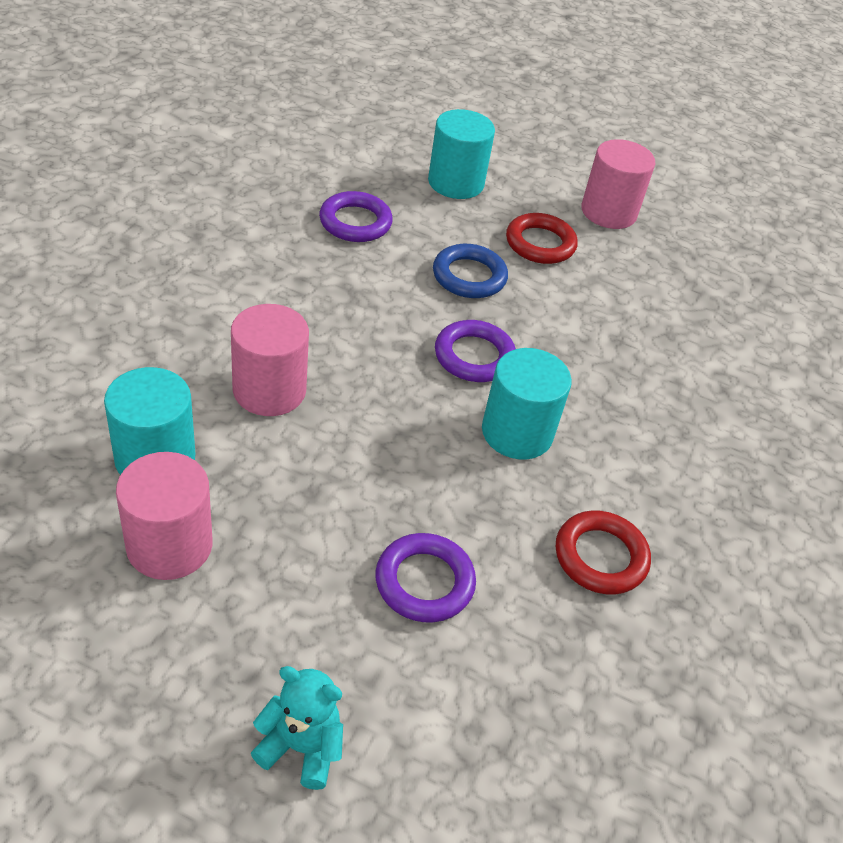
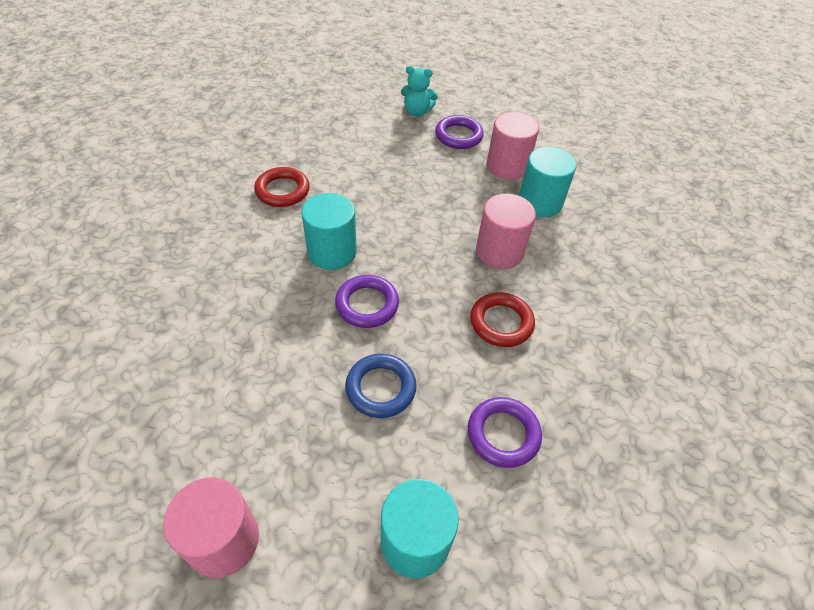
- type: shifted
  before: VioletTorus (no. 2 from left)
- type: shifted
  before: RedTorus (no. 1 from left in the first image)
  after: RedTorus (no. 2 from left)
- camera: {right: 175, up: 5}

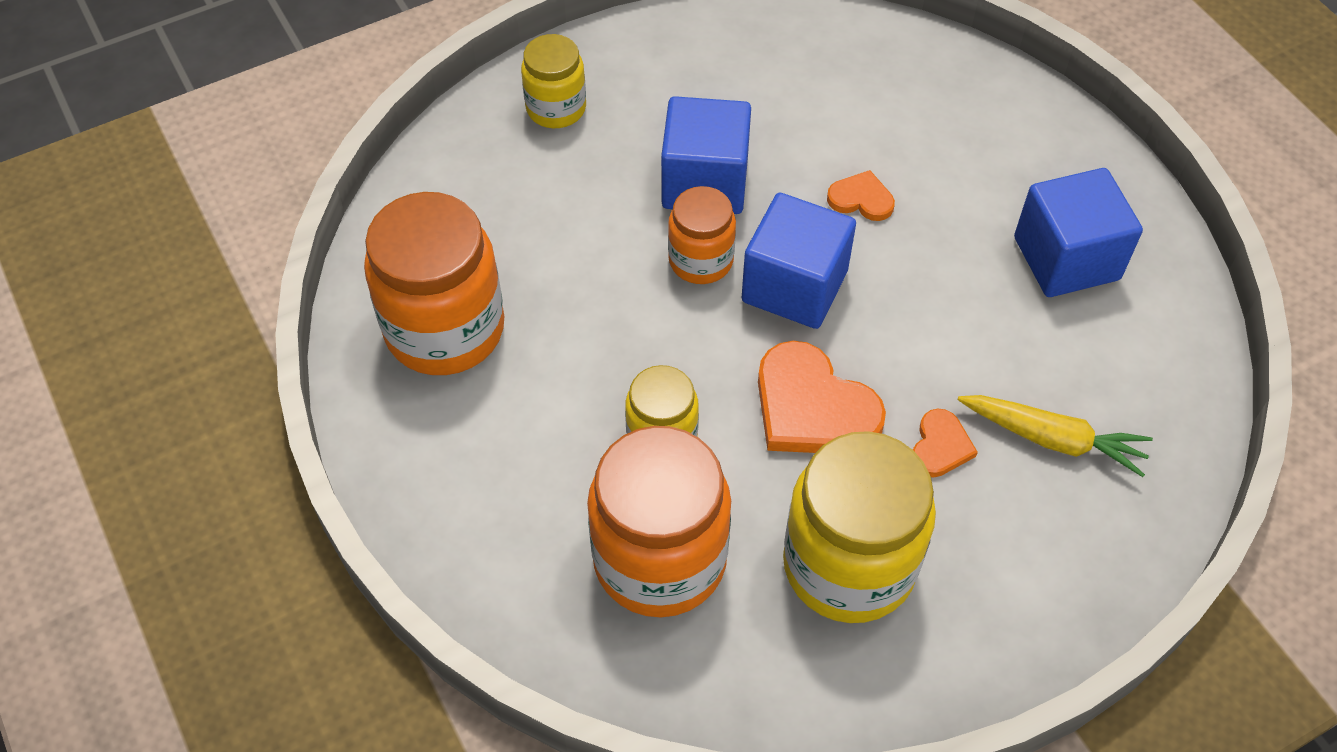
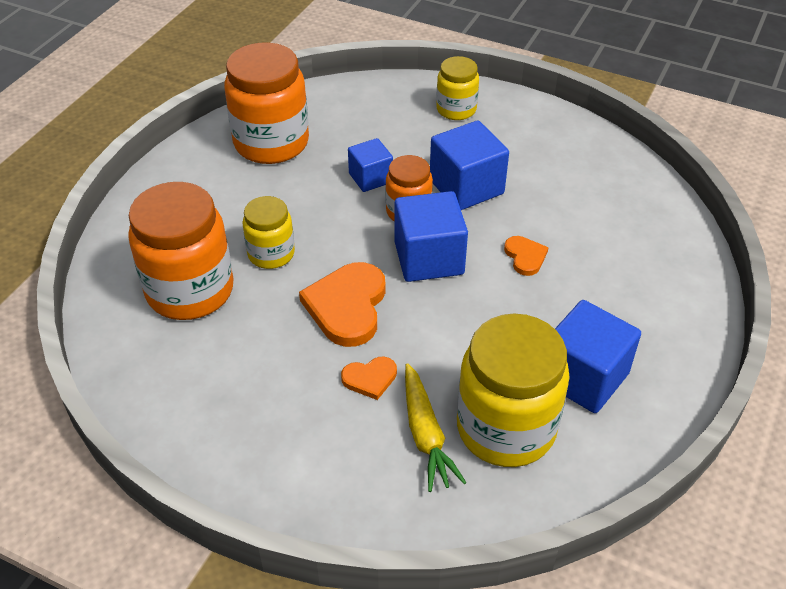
- type: shifted
  before: YellowJamJar (no. 3 from left)
- type: new
  after: RoyalBlueSolidCube (no. 1 from left)
- camera: {right: 55, up: -10}

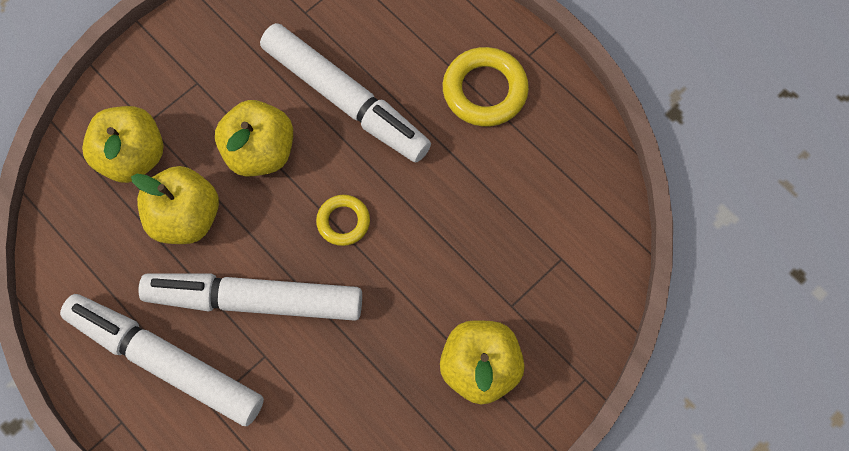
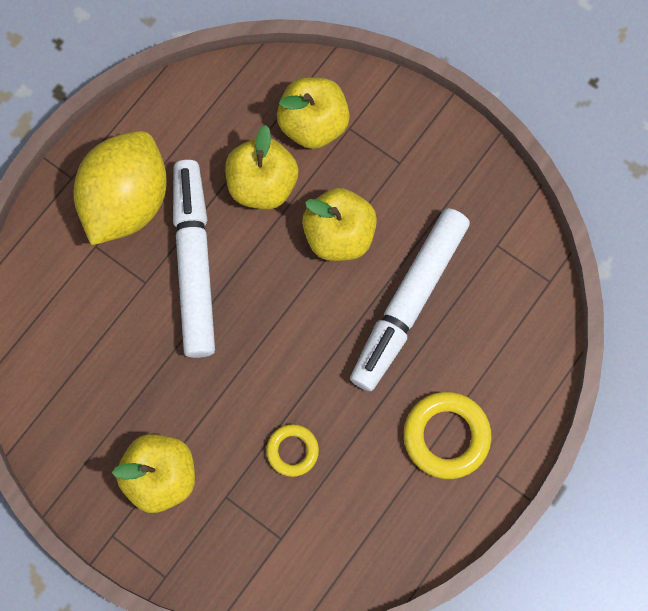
- type: swapped
  before: WhiteMarkerPen (no. 1 from left)
  after: YellowCitrusFruit
- type: shifted
  before: YellowTorus (no. 1 from left)
- camera: {right: 80, up: 5}

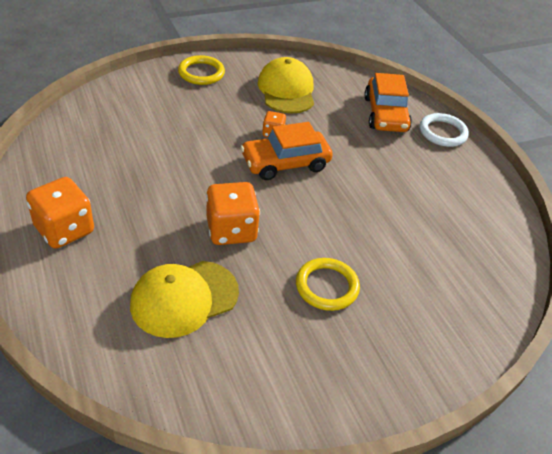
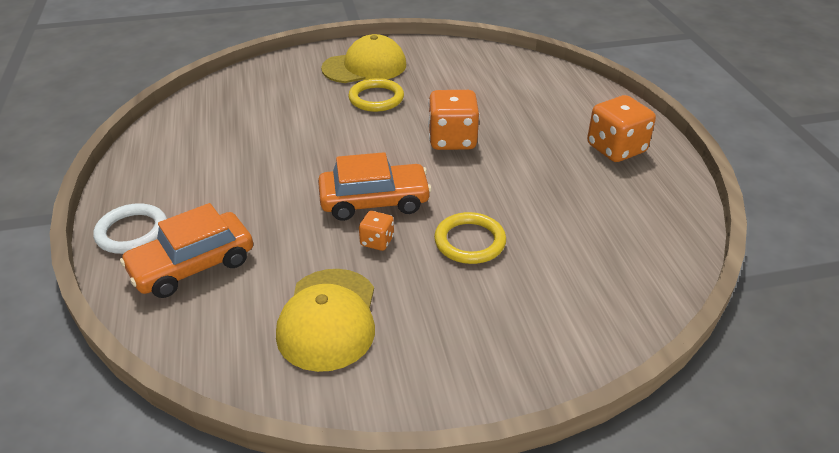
- type: shifted
  before: YellowCap (no. 1 from left in the first image)
  after: YellowCap (no. 2 from left)
- type: shifted
  before: YellowTorus (no. 1 from left in the first image)
  after: YellowTorus (no. 2 from left)
- type: rotated
  before: OrangeCar (no. 2 from left in the first image)
  turn: -135
- camera: {right: -165, up: -5}

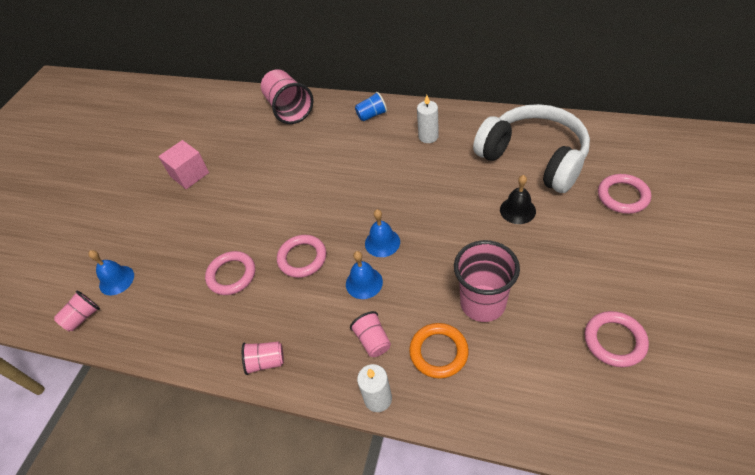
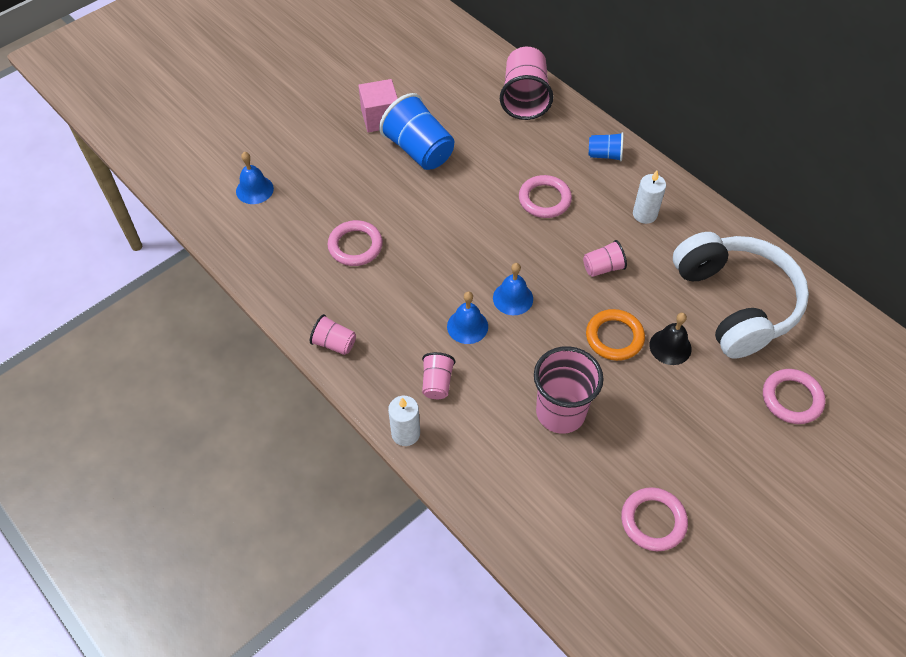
- type: shifted
  before: RosePinkBeaker (no. 1 from left in the first image)
  after: RosePinkBeaker (no. 5 from left)
- type: shifted
  before: RosePinkTorus (no. 2 from left)
- type: shifted
  before: OrangeTorus
- type: new
  after: RoyalBlueBeaker (no. 1 from left)
- camera: {right: 25, up: 5}

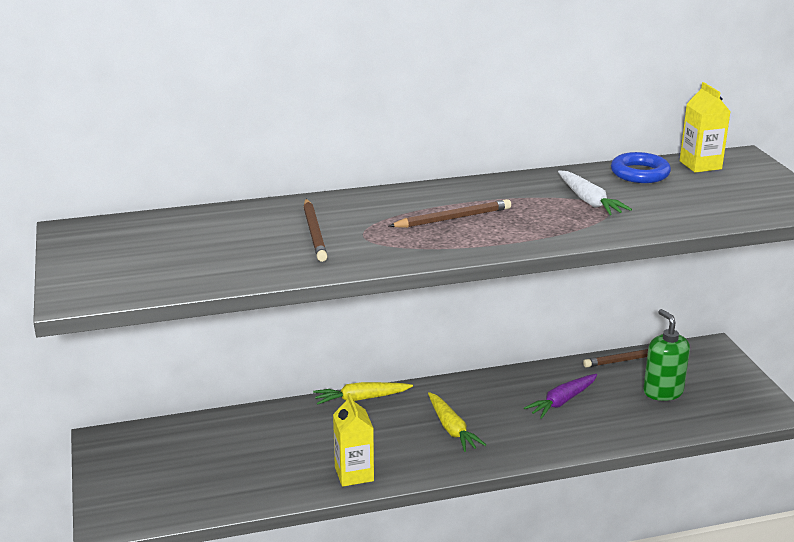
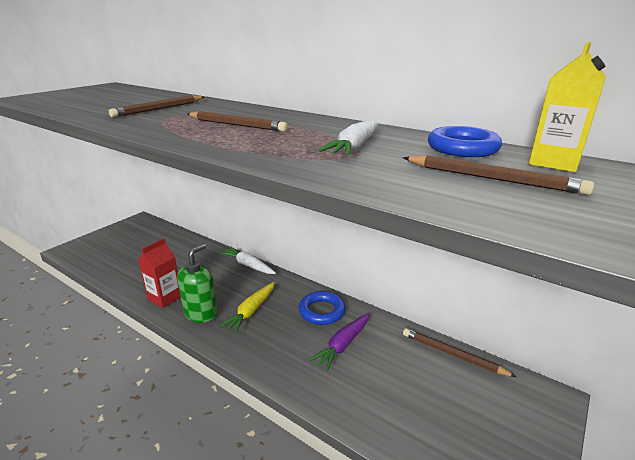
- type: repainted
  before: YellowCarrot (no. 1 from left)
  after: WhiteCarrot (no. 1 from left)
- type: repainted
  before: YellowJuiceCarton (no. 1 from left)
  after: RedJuiceCarton
- type: rotated
  before: VioletCarrot
  turn: -60
- type: shifted
  before: EmeraldSoapDispenser
- type: new
  after: RoyalBlueTorus (no. 1 from left)
- type: new
  after: RussetLeadPencil (no. 4 from left)
- camera: {right: 50, up: 0}

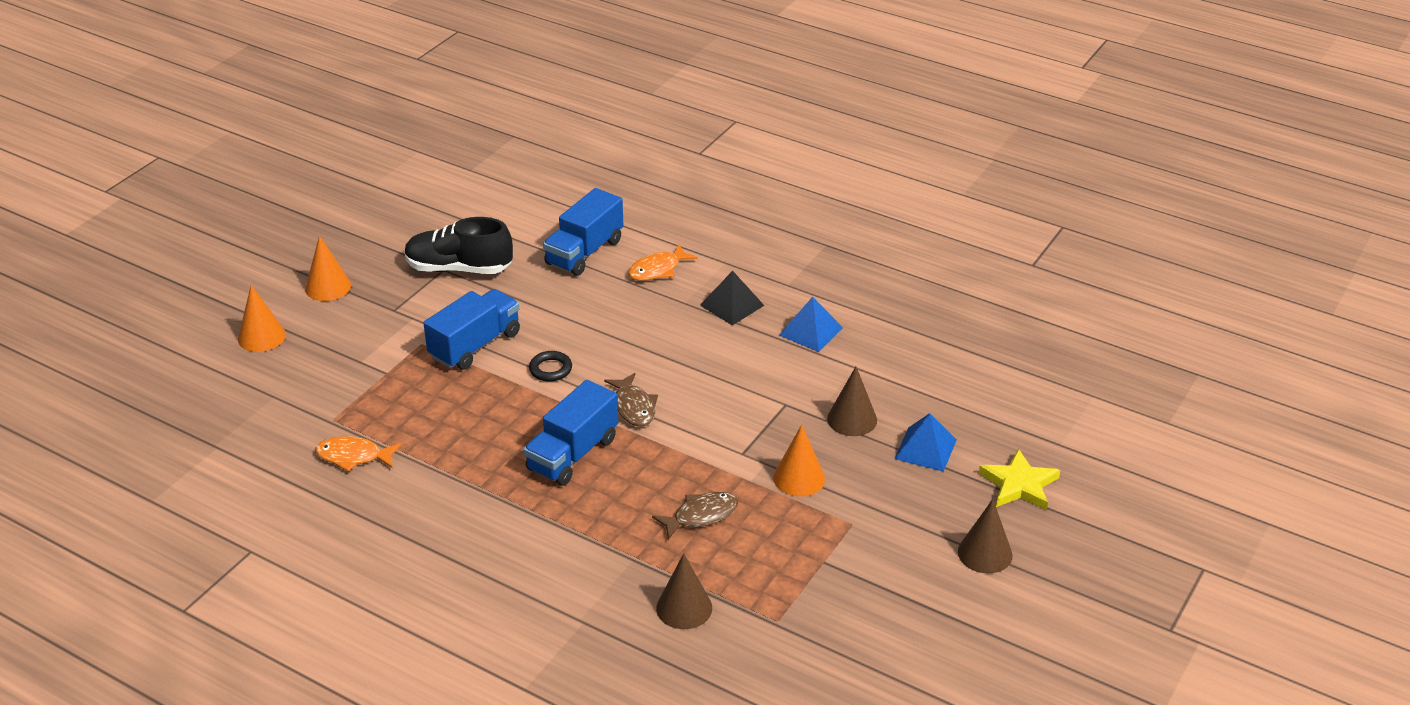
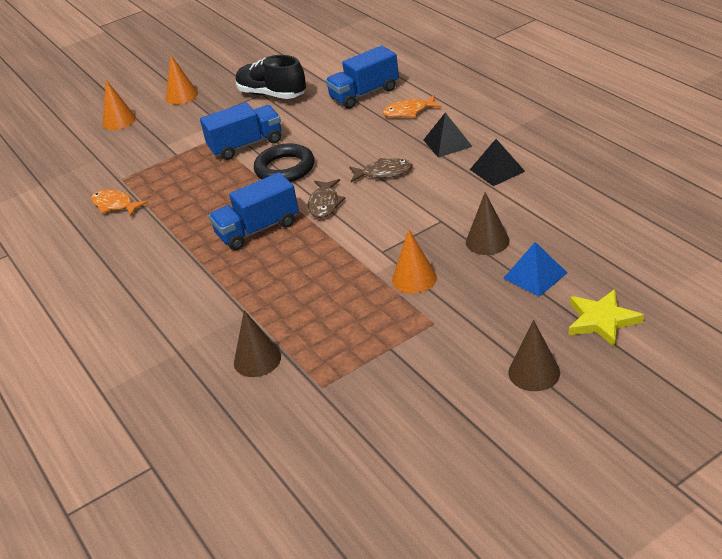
- type: scaled
  before: JetBlackTorus
  scale: 1.82
- type: shifted
  before: RussetFish (no. 2 from left)
- type: repainted
  before: RoyalBluePyramidShape (no. 1 from left)
  after: JetBlackPyramidShape (no. 2 from left)
- camera: {right: 30, up: 0}

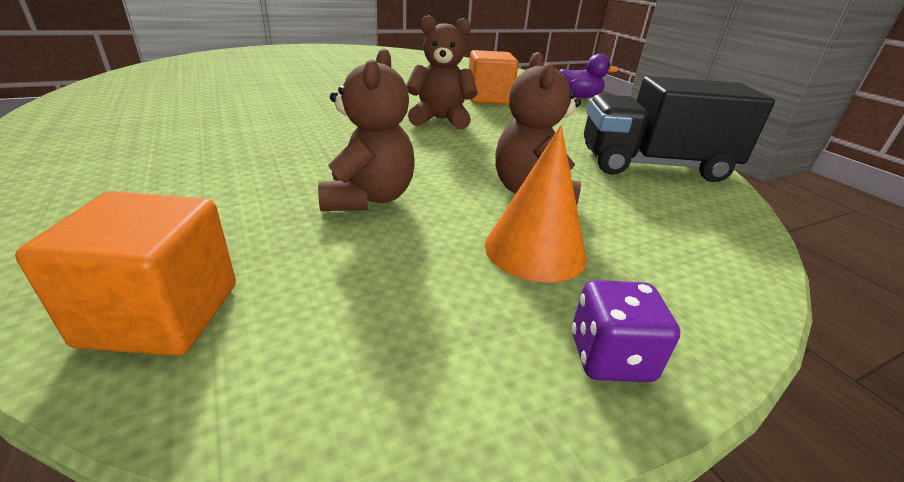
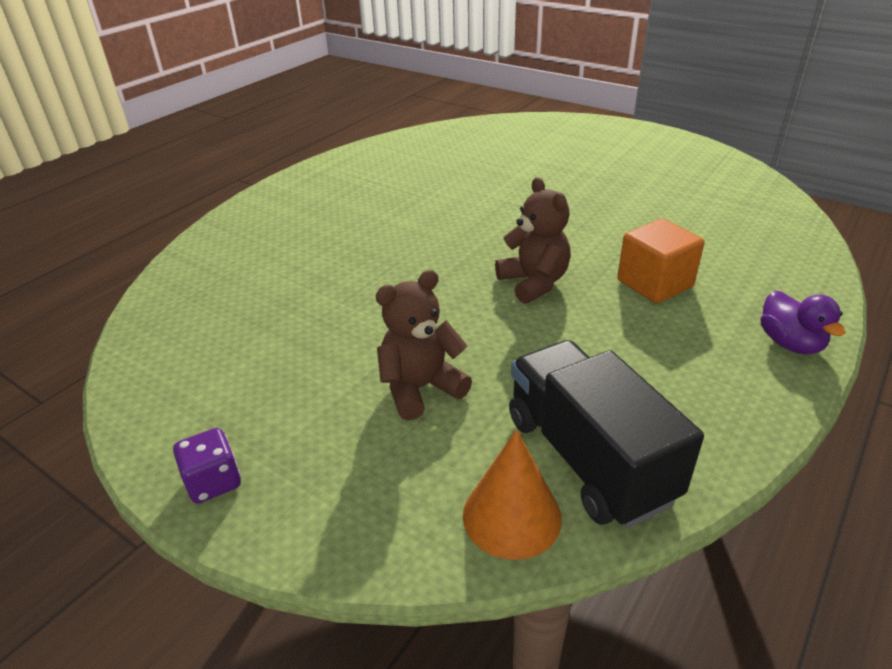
- type: gone
  before: OrangeSolidCube (no. 1 from left)
- type: gone
  before: RussetTeddy (no. 1 from left)
- type: shifted
  before: OrangeConeShape
- camera: {right: 65, up: 5}

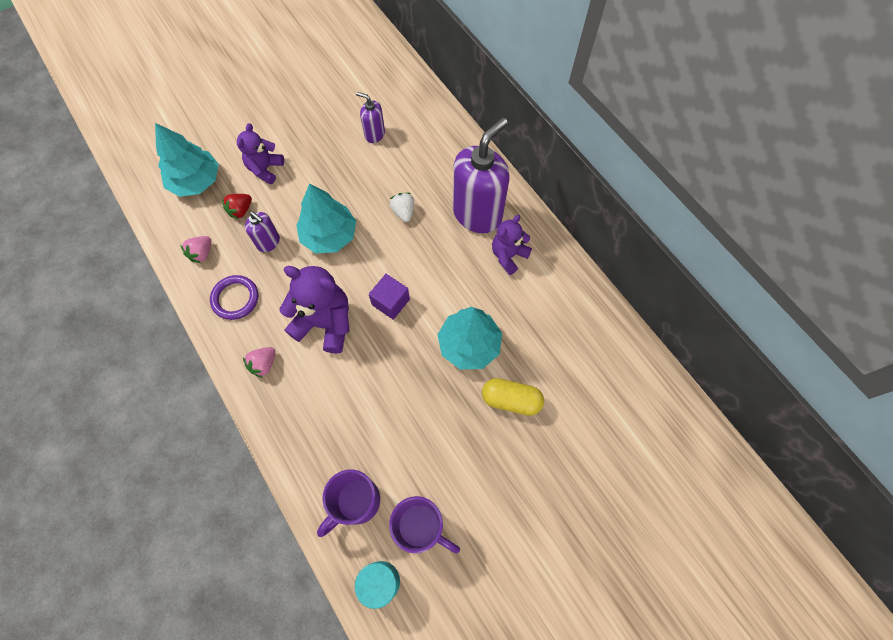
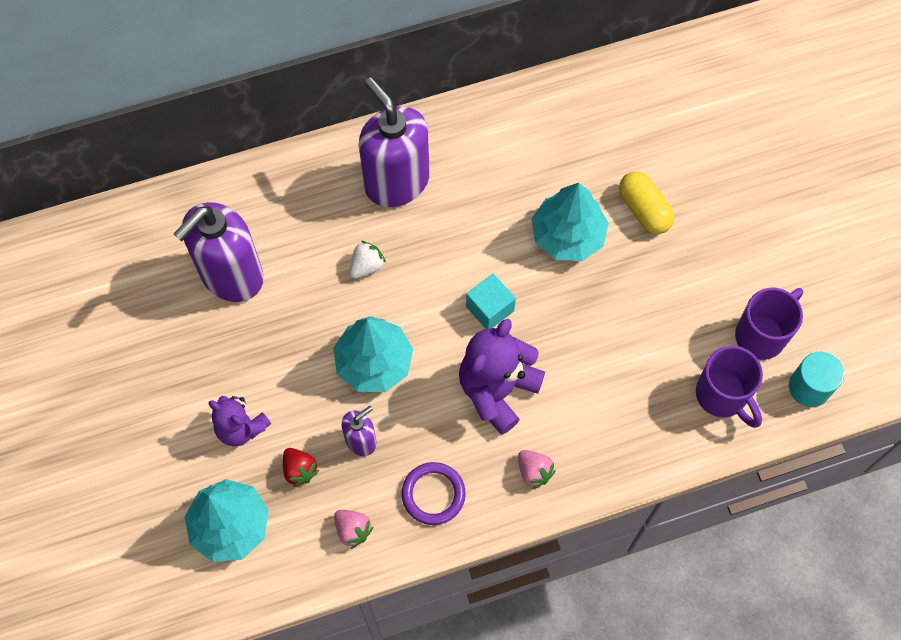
- type: scaled
  before: VioletSoapDispenser (no. 2 from left in the first image)
  scale: 2.08
- type: repainted
  before: VioletSolidCube
  after: AquaSolidCube
- type: rotated
  before: WhiteToyStrawberry
  turn: 135
- type: rotated
  before: YellowCapsule
  turn: -60
- type: gone
  before: VioletTeddy (no. 3 from left)
- camera: {right: -75, up: 0}

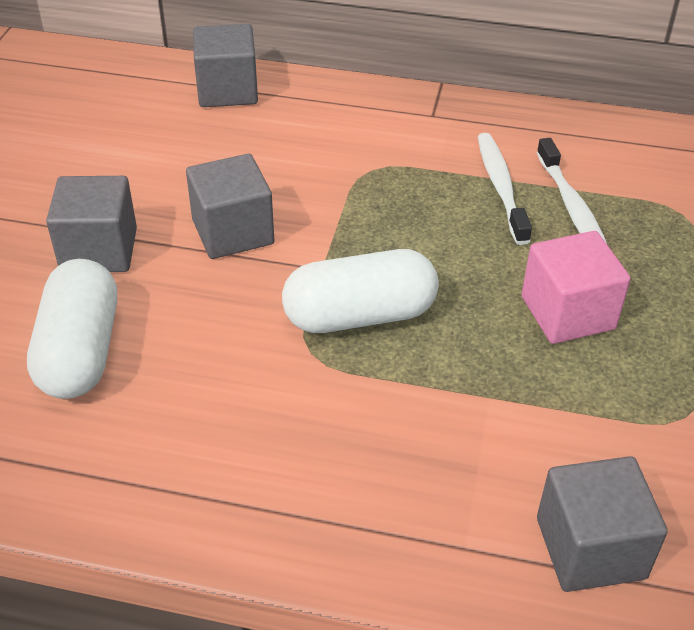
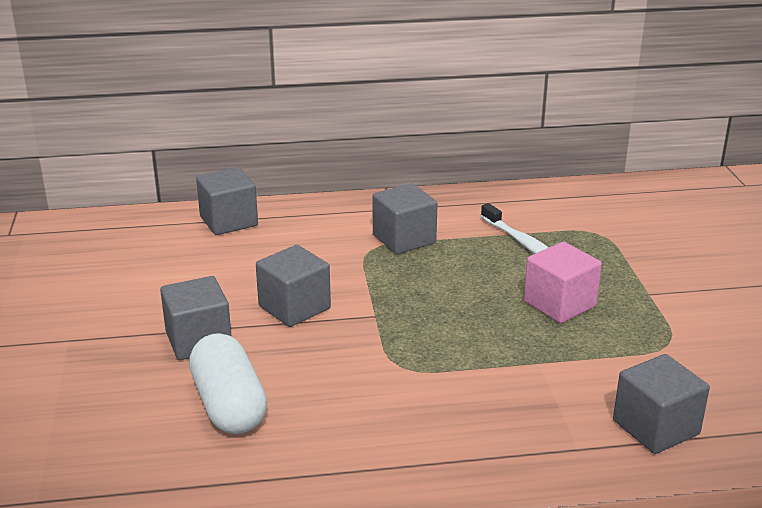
- type: gone
  before: WhiteCapsule (no. 2 from left)
- type: gone
  before: WhiteDentalBrush (no. 1 from left)
- type: new
  after: AshGreySolidCube (no. 4 from left)
- camera: {right: -20, up: -15}

